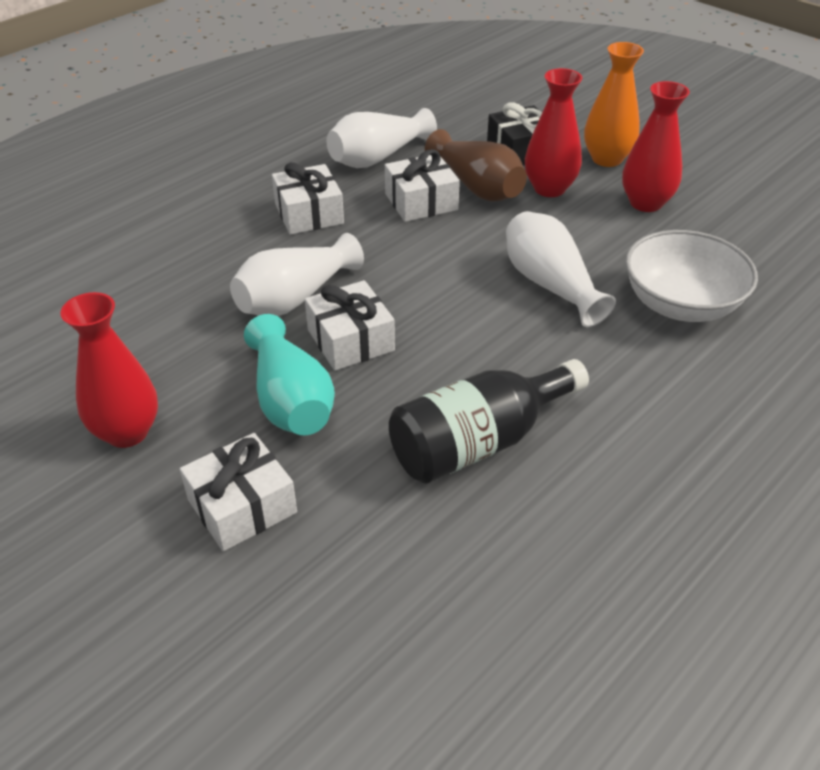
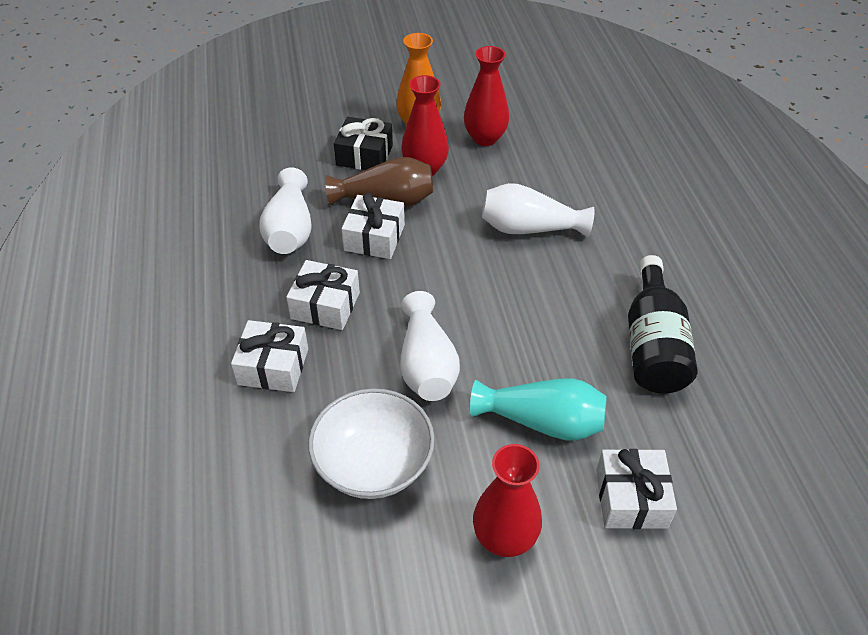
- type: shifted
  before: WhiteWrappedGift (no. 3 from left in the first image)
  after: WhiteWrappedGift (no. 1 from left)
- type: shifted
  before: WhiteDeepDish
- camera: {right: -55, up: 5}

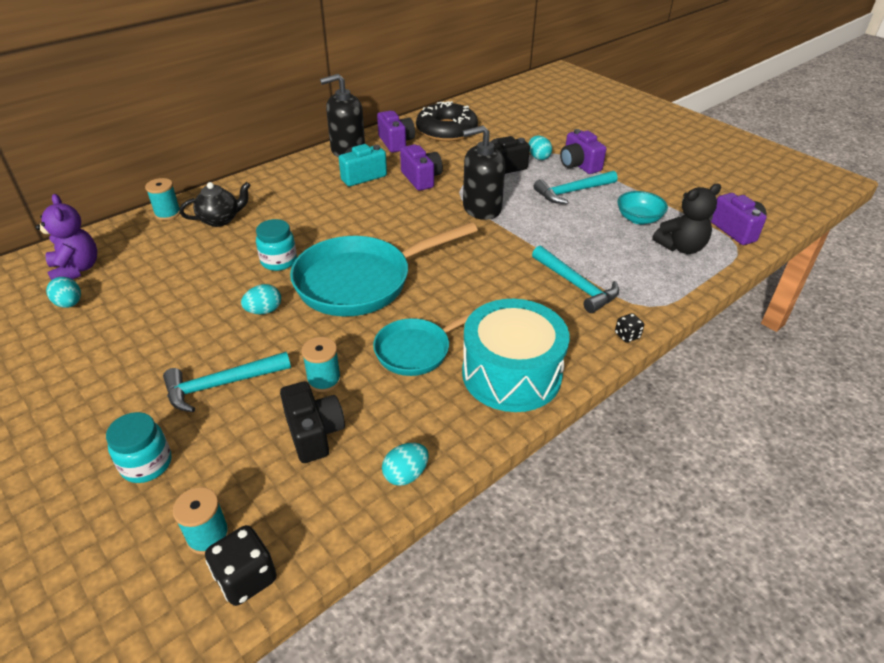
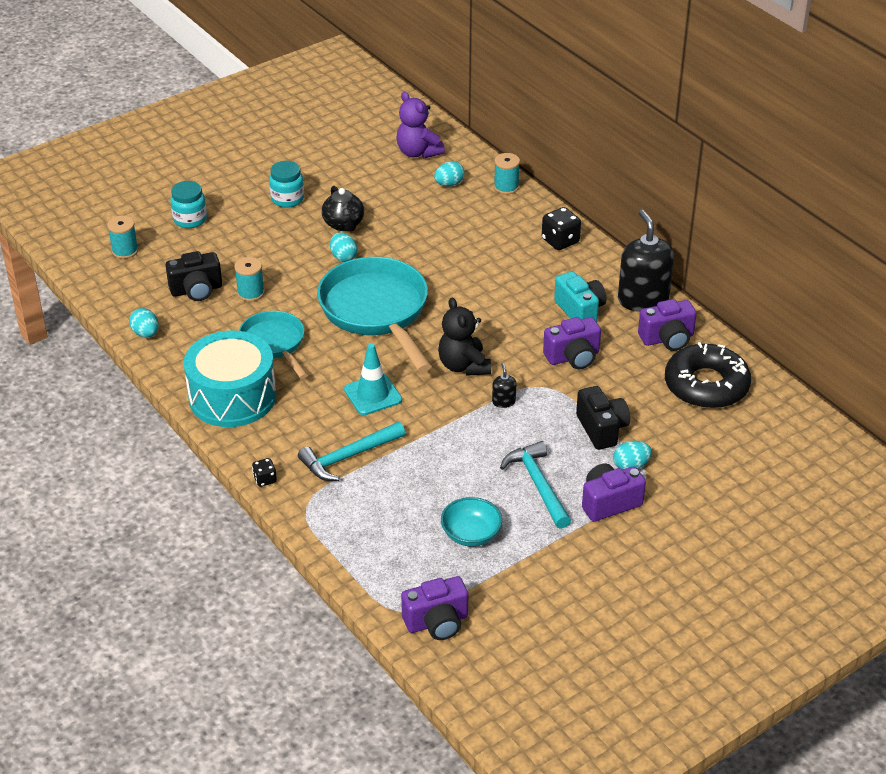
- type: rotated
  before: VioletTeddy
  turn: 75
- type: shifted
  before: AquaToyEgg (no. 1 from left in the first image)
  after: AquaToyEgg (no. 3 from left)
- type: gone
  before: AquaHammer (no. 1 from left)
- type: shifted
  before: JetBlackChinaTeapot
- type: shifted
  before: JetBlackDice (no. 1 from left in the first image)
  after: JetBlackDice (no. 2 from left)
- type: shifted
  before: AquaJamJar (no. 2 from left)
- type: scaled
  before: JetBlackSoapDispenser (no. 2 from left in the first image)
  scale: 0.42
- type: shifted
  before: JetBlackTeddy
- type: new
  after: AquaRoadCone
- camera: {right: 95, up: 0}

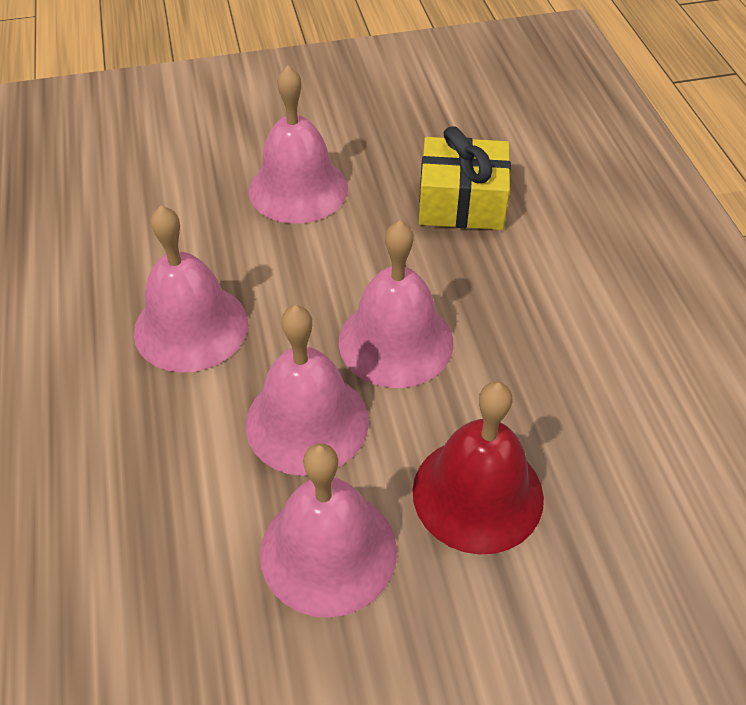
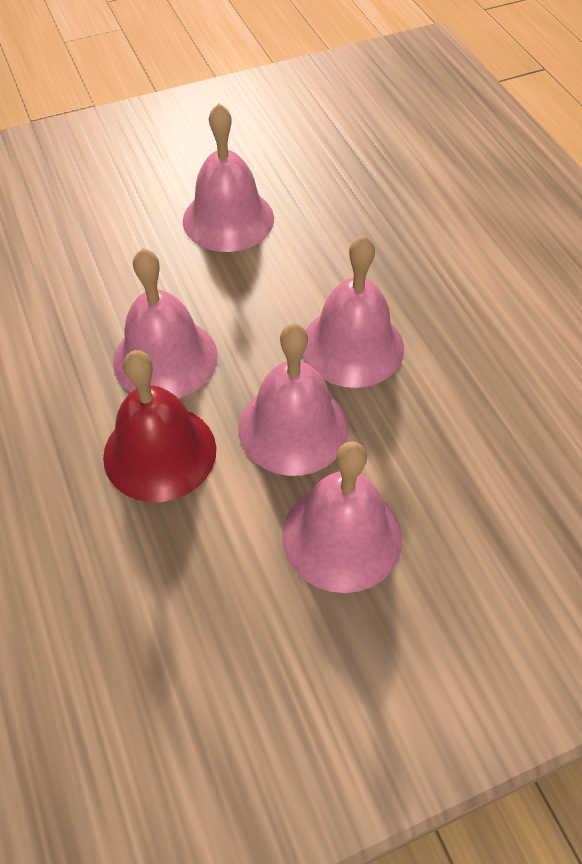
- type: shifted
  before: RedSchoolBell
- type: gone
  before: YellowWrappedGift
- camera: {right: -10, up: 5}

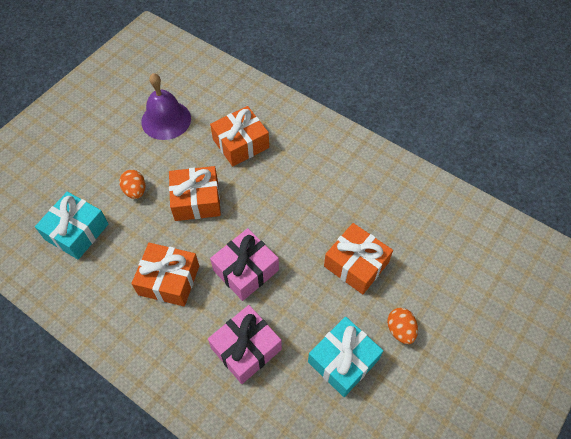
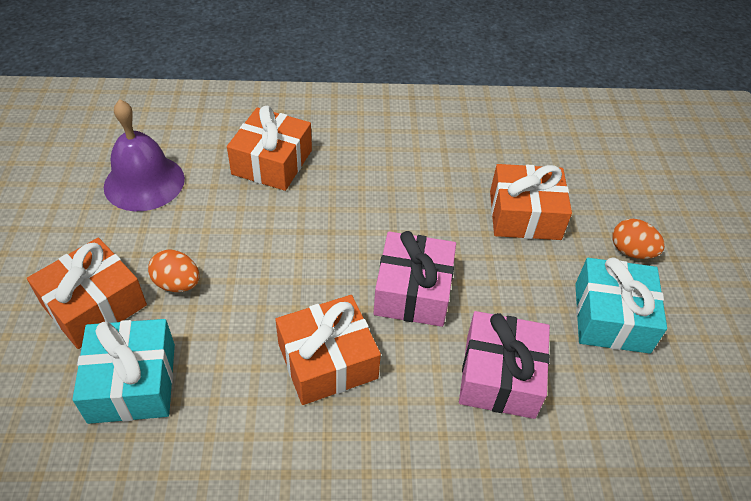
- type: shifted
  before: OrangeWrappedGift (no. 2 from left in the first image)
  after: OrangeWrappedGift (no. 1 from left)
- camera: {right: -40, up: -10}

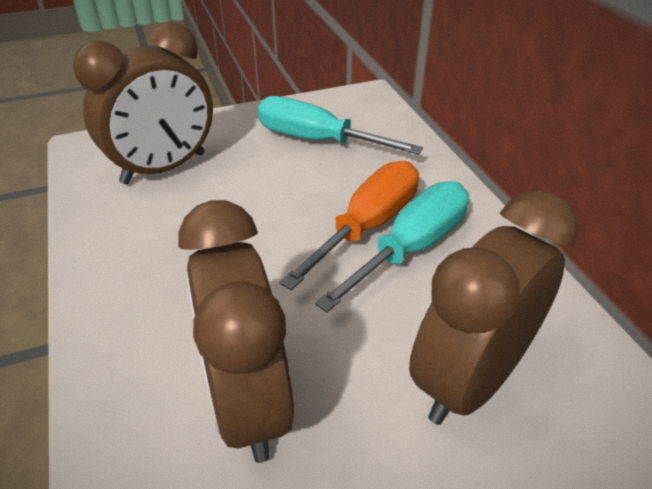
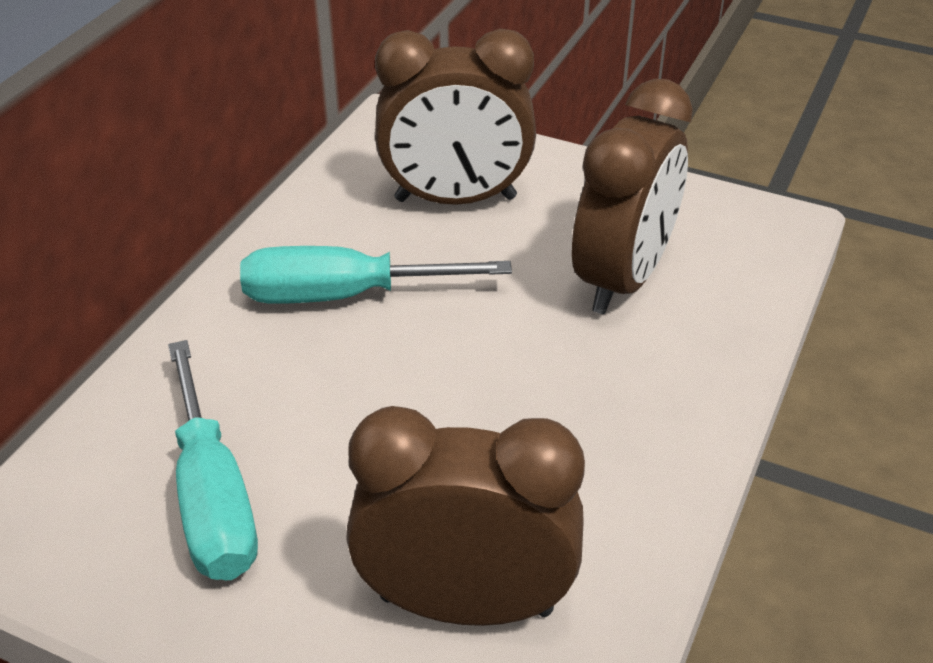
- type: gone
  before: OrangeHandScrewdriver
- camera: {right: -135, up: 0}

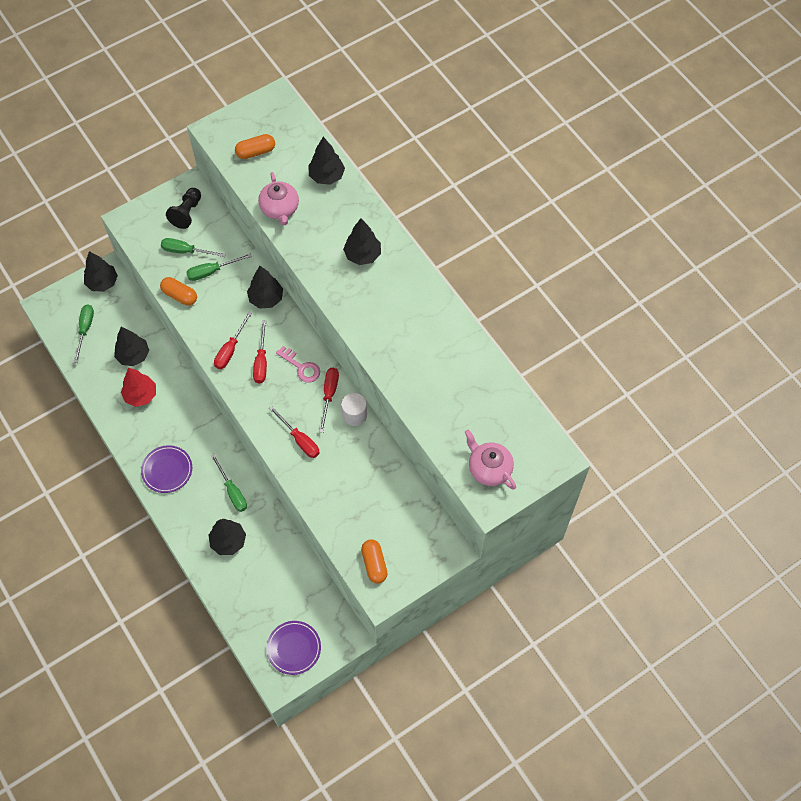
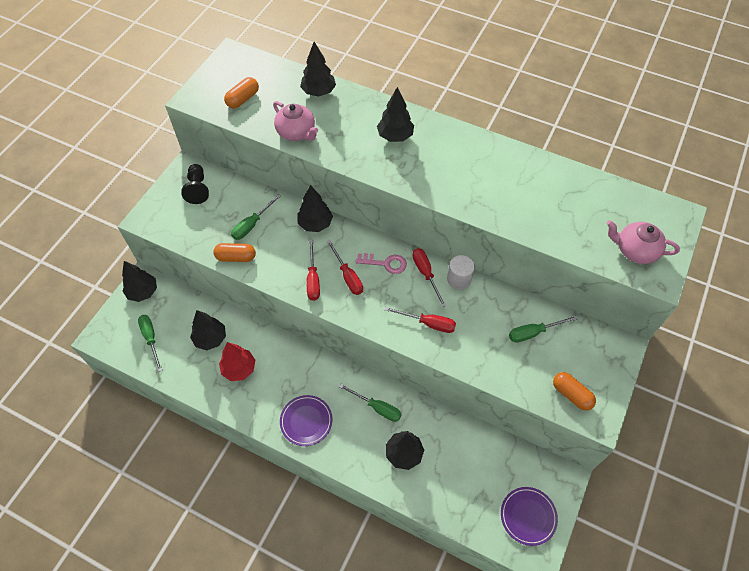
- type: shifted
  before: EmeraldHandScrewdriver (no. 2 from left in the first image)
  after: EmeraldHandScrewdriver (no. 4 from left)
- camera: {right: -30, up: -5}

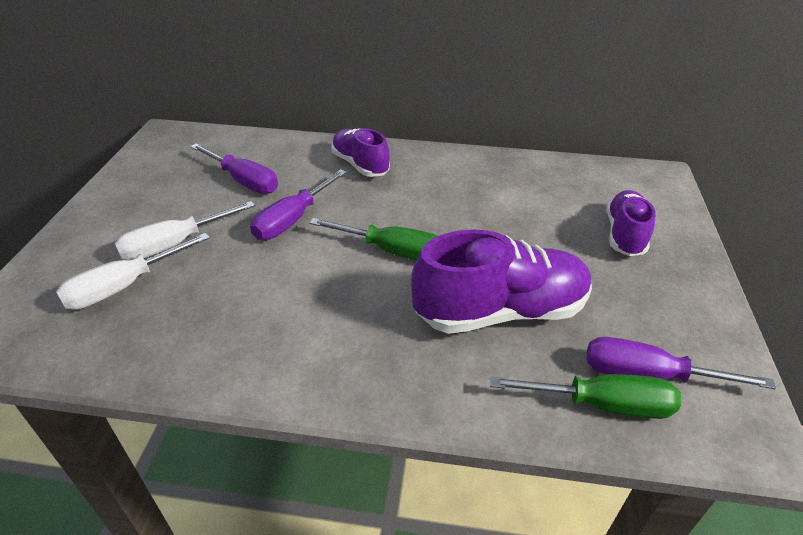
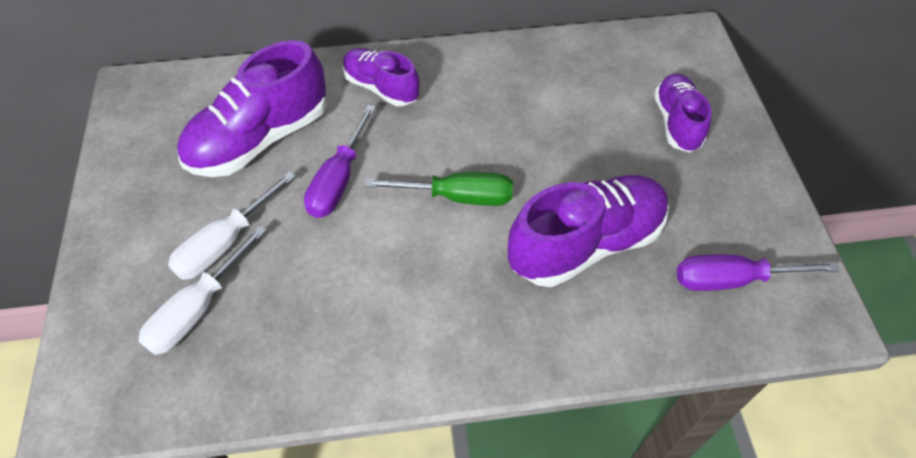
- type: swapped
  before: VioletHandScrewdriver (no. 1 from left)
  after: VioletLaceUpShoe (no. 1 from left)
- type: gone
  before: EmeraldHandScrewdriver (no. 2 from left)
- camera: {right: -15, up: 15}

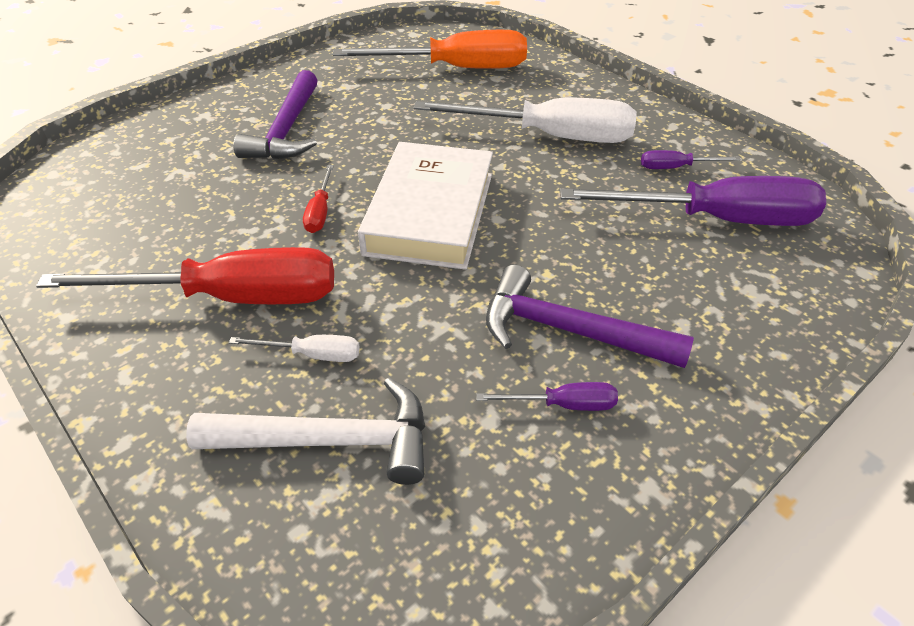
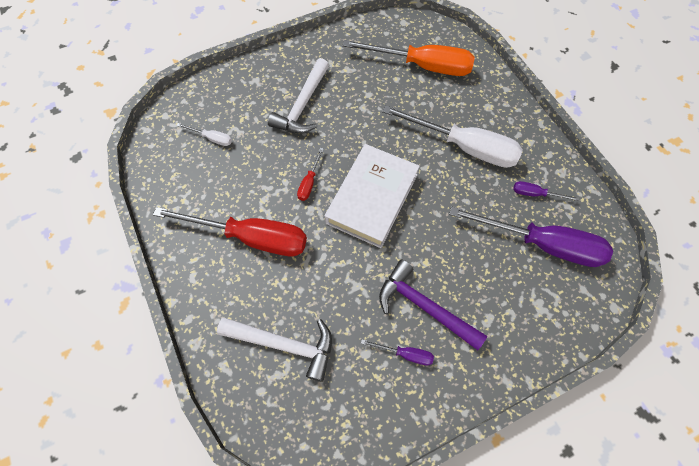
- type: shifted
  before: WhiteHandScrewdriver (no. 1 from left)
- type: repainted
  before: VioletHammer (no. 1 from left)
  after: WhiteHammer (no. 2 from left)
- camera: {right: 15, up: 20}

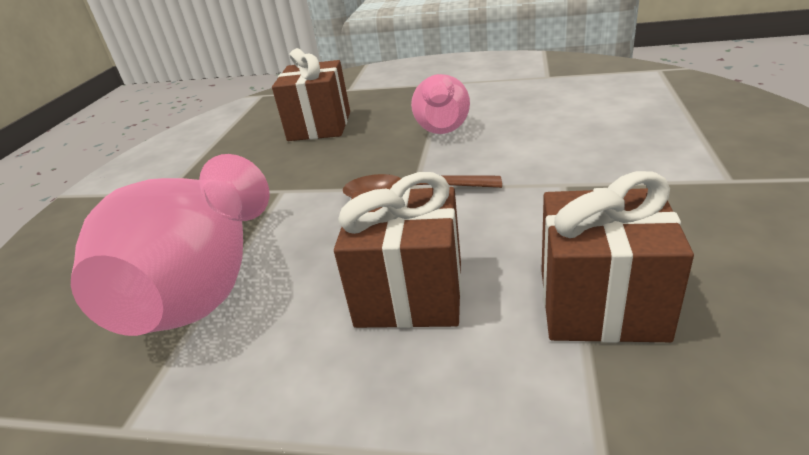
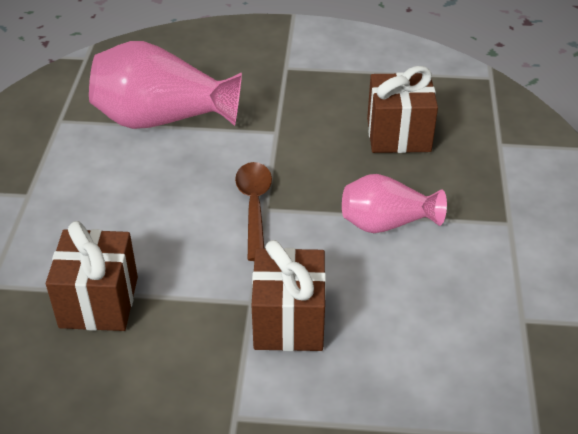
- type: shifted
  before: RussetWrappedGift (no. 2 from left)
- camera: {right: 80, up: 10}

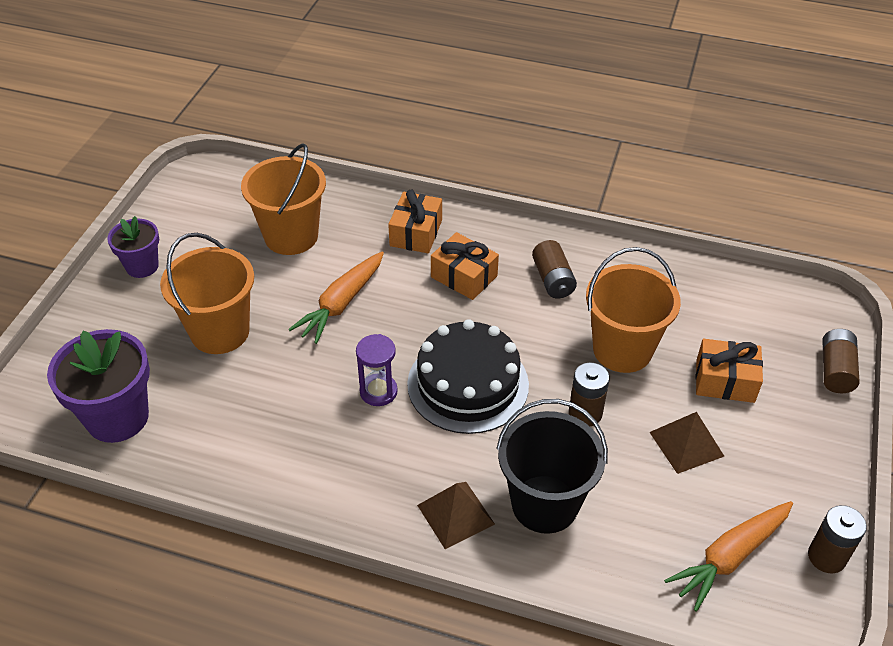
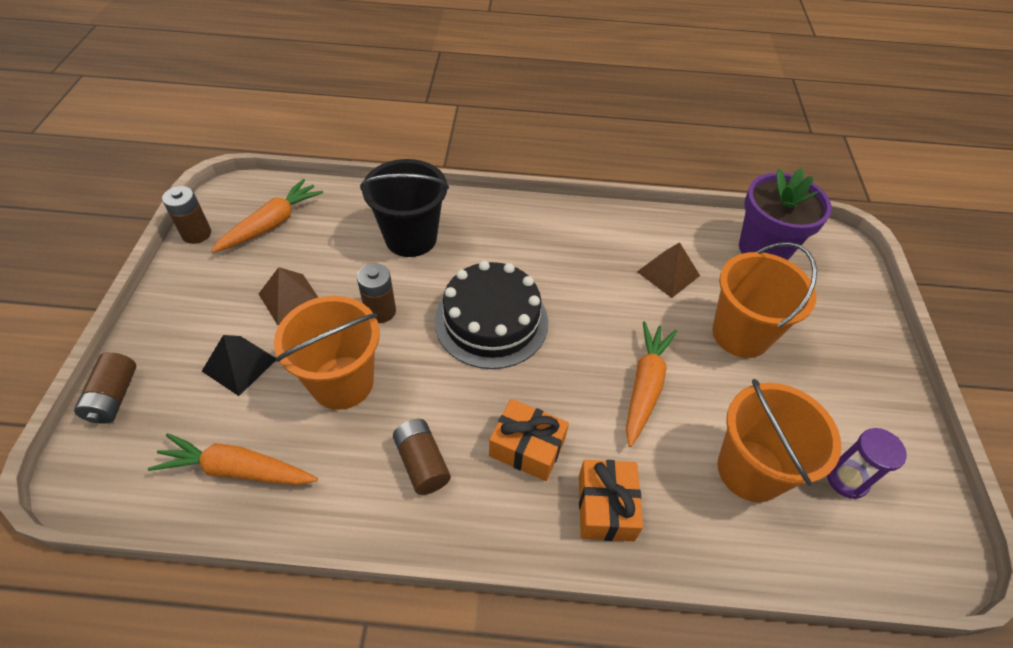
- type: gone
  before: VioletFlowerPot (no. 2 from left)
- type: shifted
  before: VioletSandTimer
- type: shifted
  before: RussetPyramidShape (no. 1 from left in the first image)
  after: RussetPyramidShape (no. 2 from left)
- type: swapped
  before: OrangeWrappedGift (no. 3 from left)
  after: JetBlackPyramidShape
- type: new
  after: OrangeCarrot (no. 1 from left)
- camera: {right: 165, up: 5}

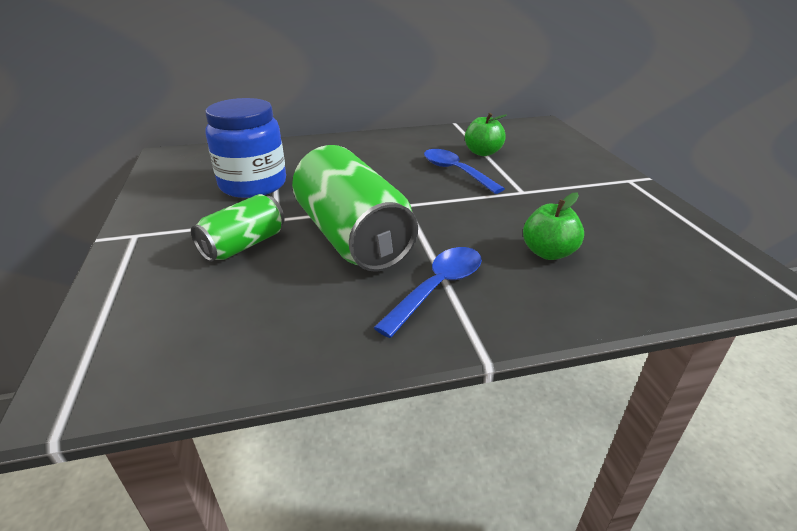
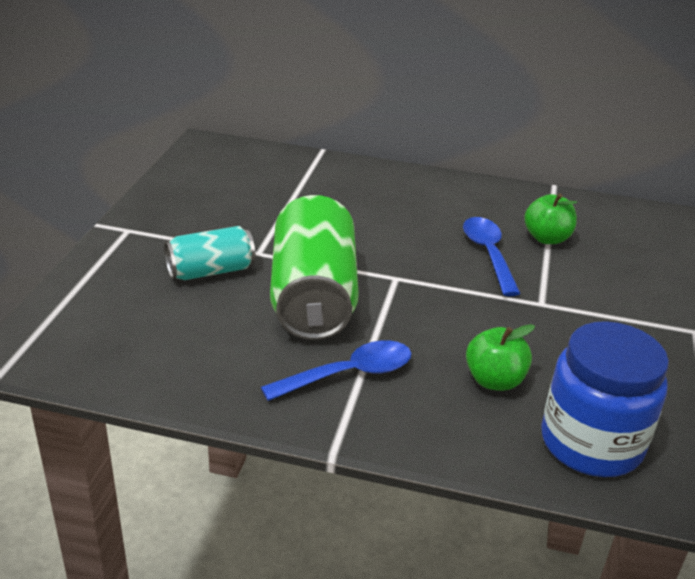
- type: repainted
  before: EmeraldCan (no. 1 from left)
  after: AquaCan
- type: shifted
  before: RoyalBlueJamJar
- camera: {right: 25, up: 0}

